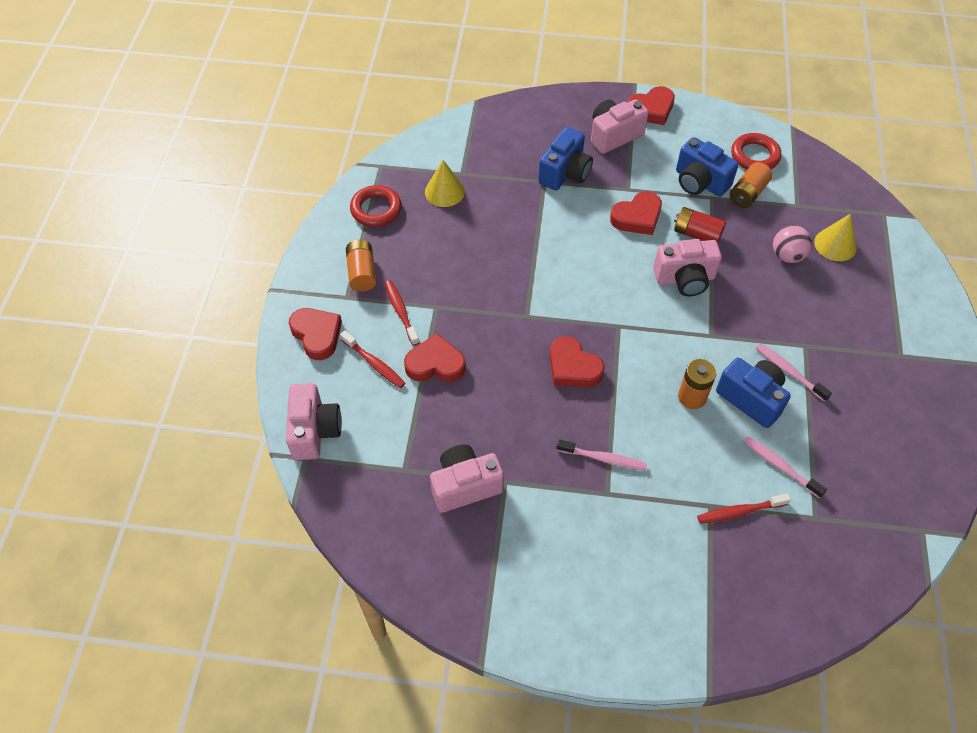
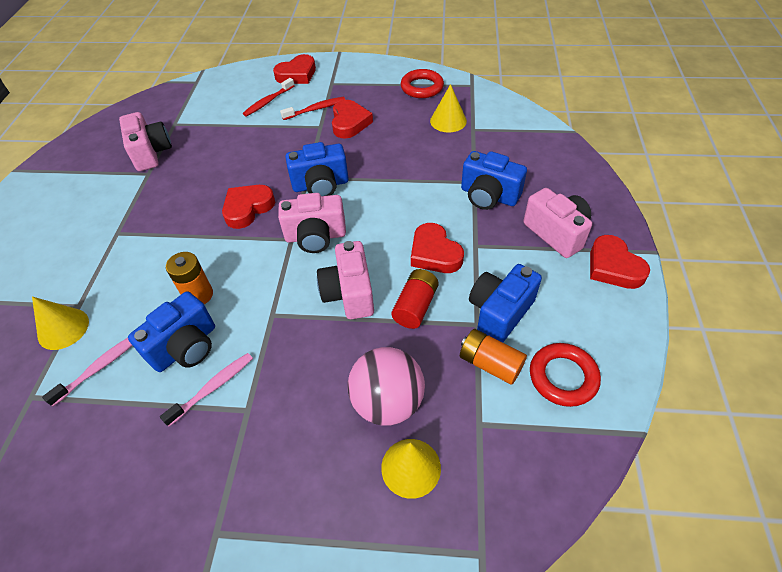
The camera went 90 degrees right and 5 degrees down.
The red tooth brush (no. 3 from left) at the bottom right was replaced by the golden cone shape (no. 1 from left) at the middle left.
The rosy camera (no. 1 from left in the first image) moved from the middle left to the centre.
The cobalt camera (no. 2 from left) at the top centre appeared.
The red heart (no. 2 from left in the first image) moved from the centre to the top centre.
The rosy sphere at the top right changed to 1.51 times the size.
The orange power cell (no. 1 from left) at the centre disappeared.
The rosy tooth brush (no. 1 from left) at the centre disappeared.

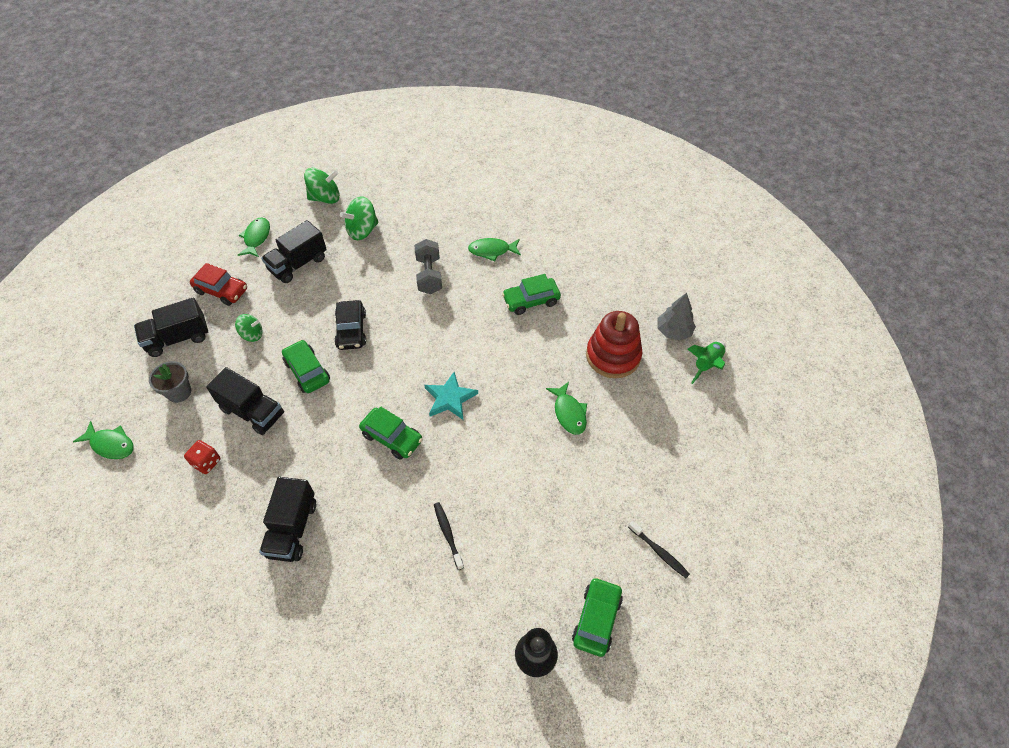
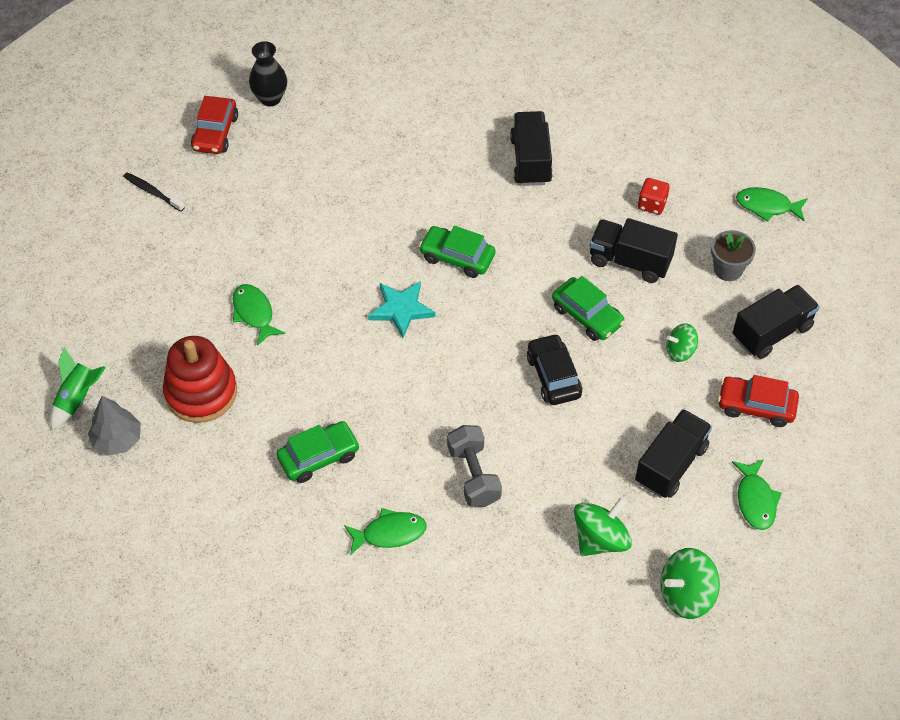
The camera went 170 degrees right and 0 degrees up.
The emerald toy car (no. 4 from left) at the bottom centre became the red toy car (no. 1 from left) at the top left.
The black tooth brush (no. 1 from left) at the bottom centre disappeared.

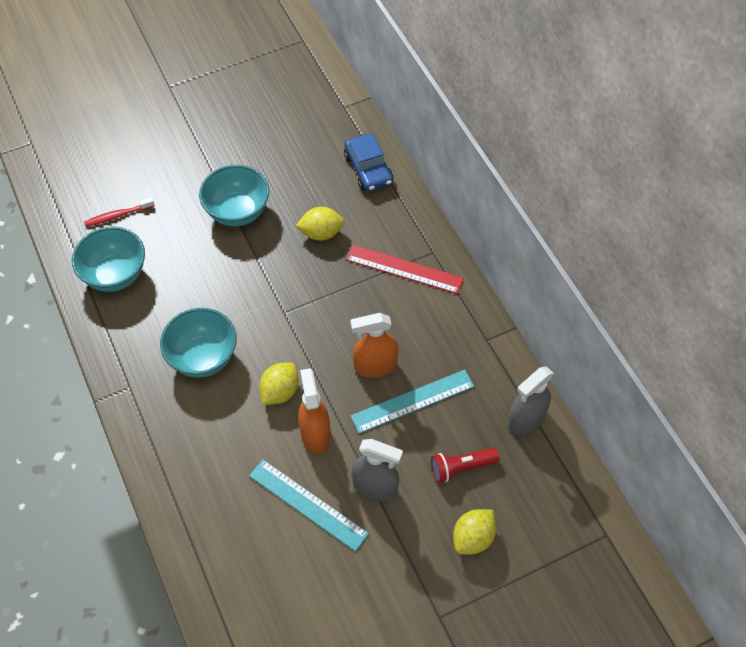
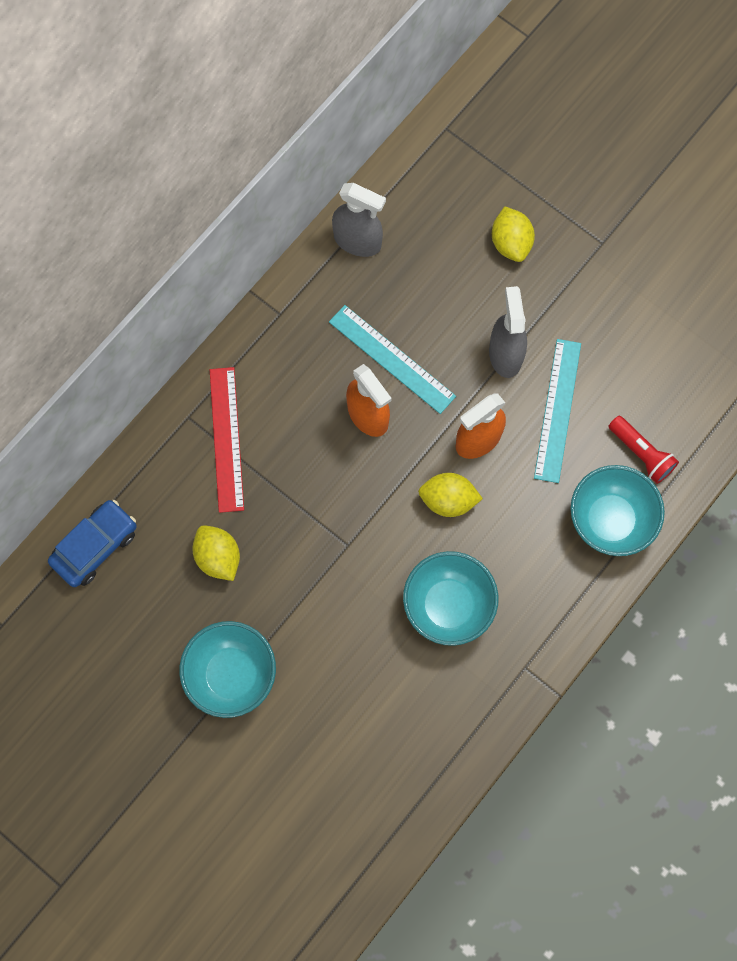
The camera went 115 degrees left and 15 degrees up.
The golden lemon (no. 3 from left) at the bottom centre turned 60 degrees clockwise.
The turquoise bowl (no. 1 from left in the first image) moved from the middle left to the middle right.
The red pocket torch moved from the bottom centre to the middle right.
The red tooth brush at the top left disappeared.

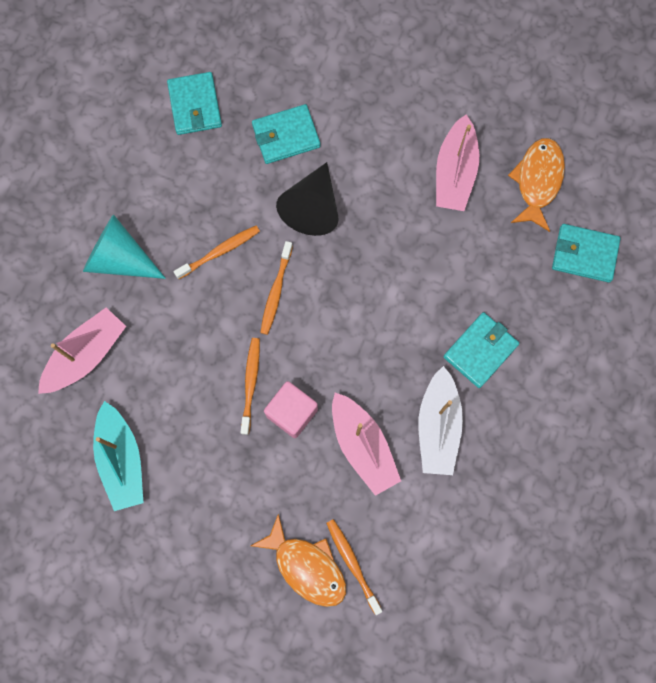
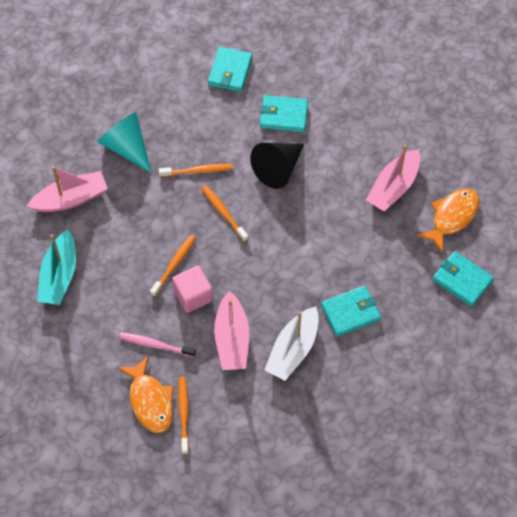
The camera went 25 degrees right and 15 degrees down.
The rosy tooth brush at the middle left appeared.
The orange tooth brush (no. 3 from left in the first image) at the centre turned 105 degrees clockwise.

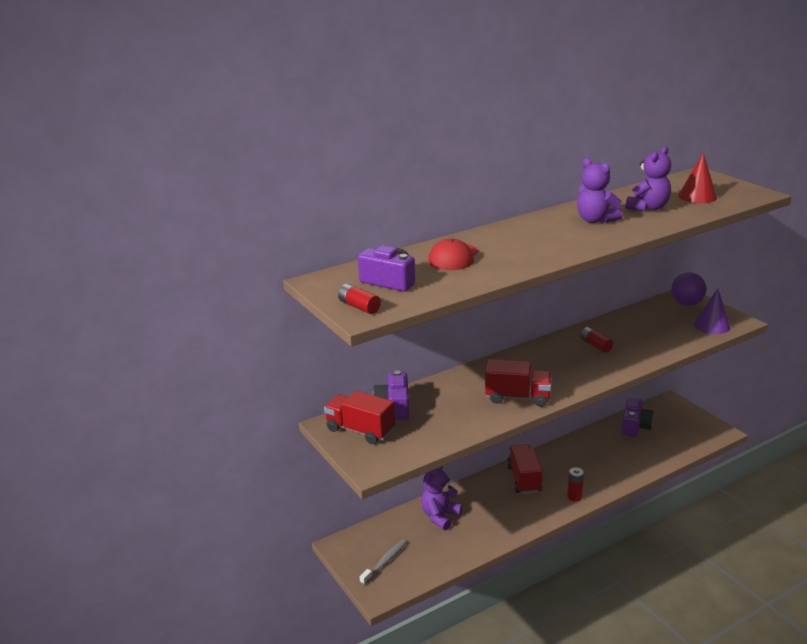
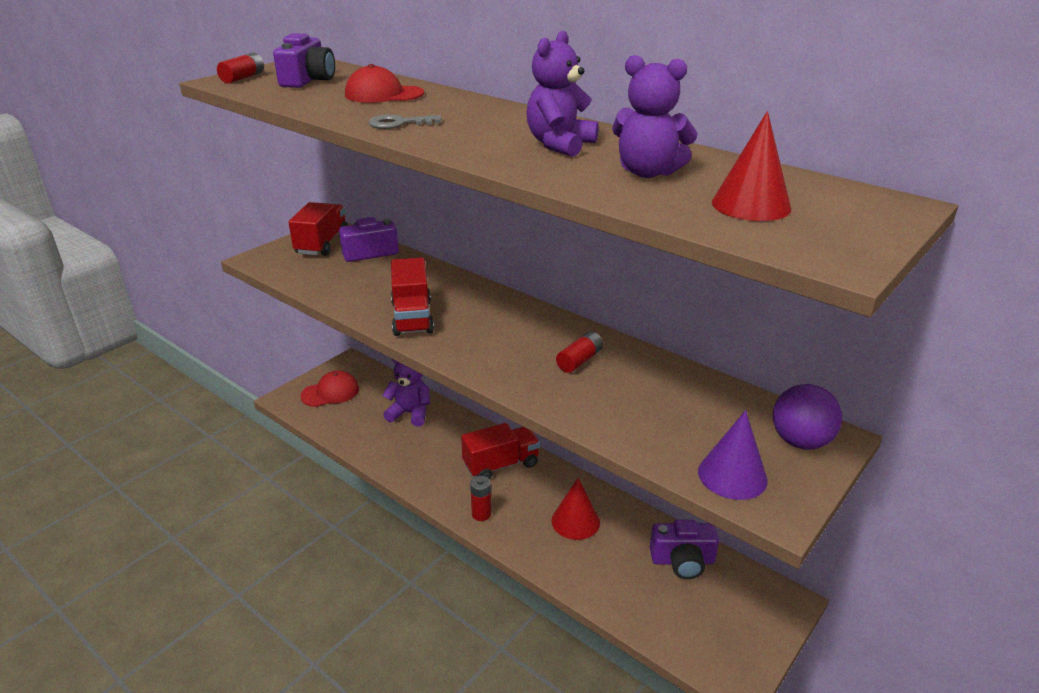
The camera went 70 degrees right and 5 degrees up.
The gray tooth brush at the bottom centre was replaced by the red cap (no. 1 from left) at the middle left.
The gray latchkey at the top centre appeared.
The red cone shape (no. 1 from left) at the bottom centre appeared.

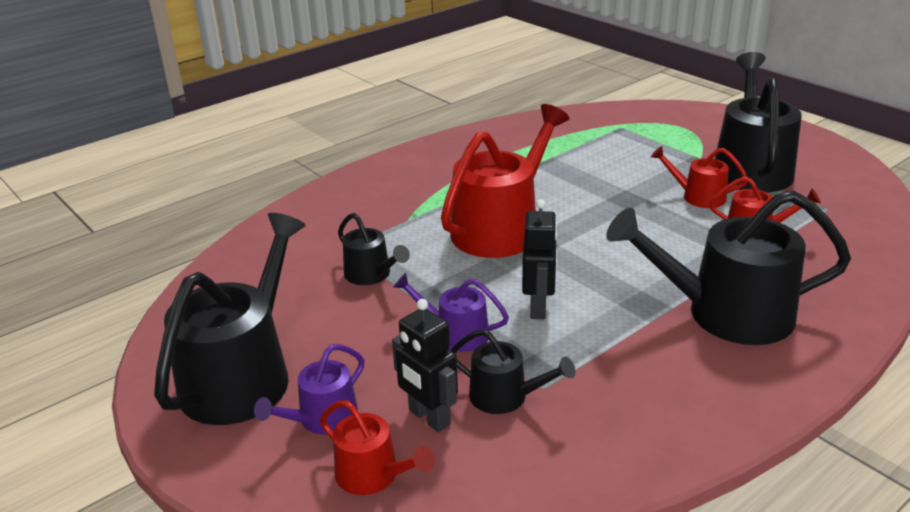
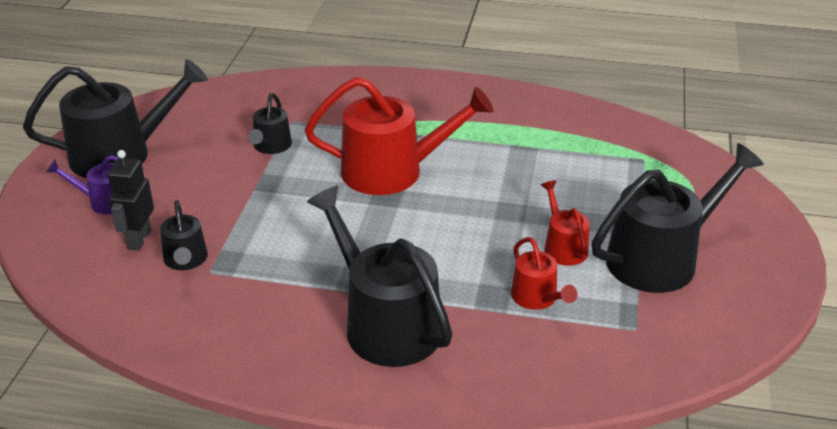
The camera went 50 degrees right and 5 degrees up.
The red watering can (no. 1 from left) at the bottom centre disappeared.
The purple watering can (no. 2 from left) at the centre disappeared.
The black robot figure (no. 2 from left) at the centre disappeared.

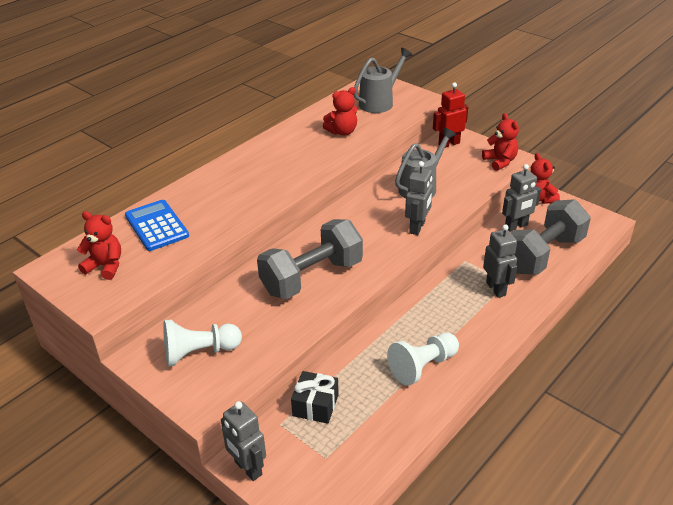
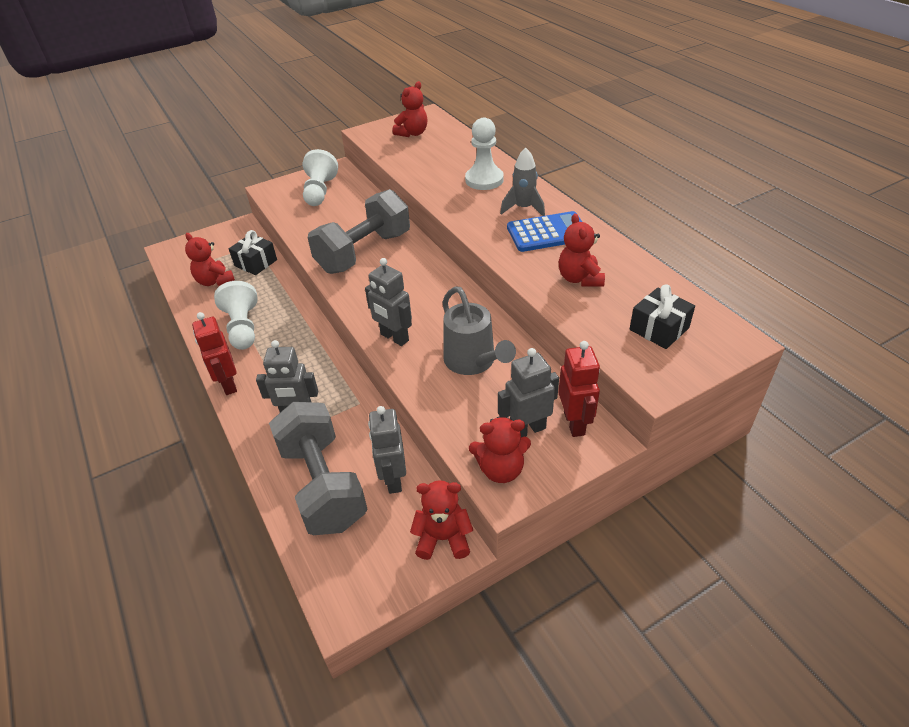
The camera went 110 degrees right and 5 degrees up.
The red teddy (no. 1 from left) at the middle left appeared.
The red robot figure (no. 1 from left) at the middle left appeared.
The gray dumbbell (no. 1 from left in the first image) at the centre turned 60 degrees clockwise.
The pure white game pawn (no. 3 from left) at the top centre appeared.
The gray robot figure (no. 1 from left in the first image) moved from the bottom centre to the centre.
The gray spaceship at the top centre appeared.
The cobalt adding machine moved from the middle left to the top centre.
The gray watering can (no. 1 from left) at the top centre was replaced by the black present (no. 2 from left) at the middle right.

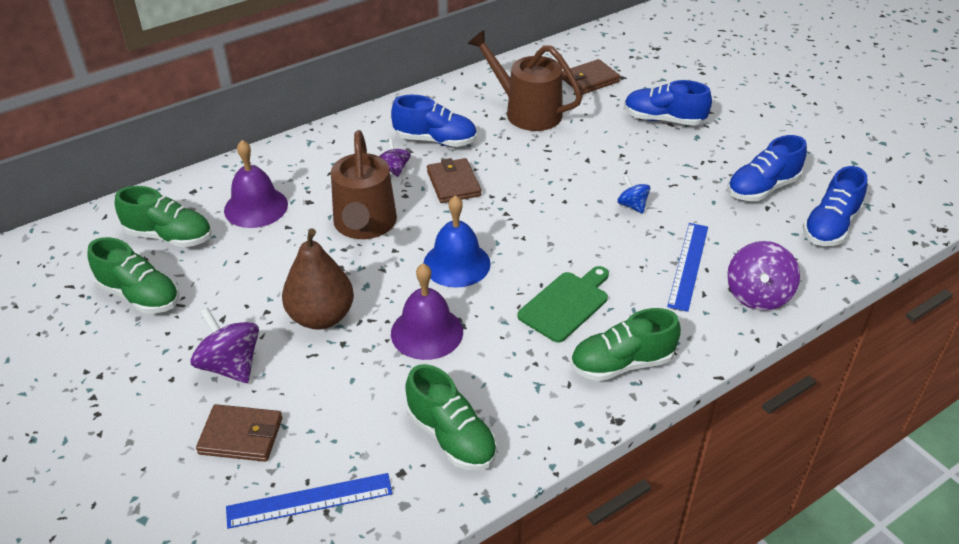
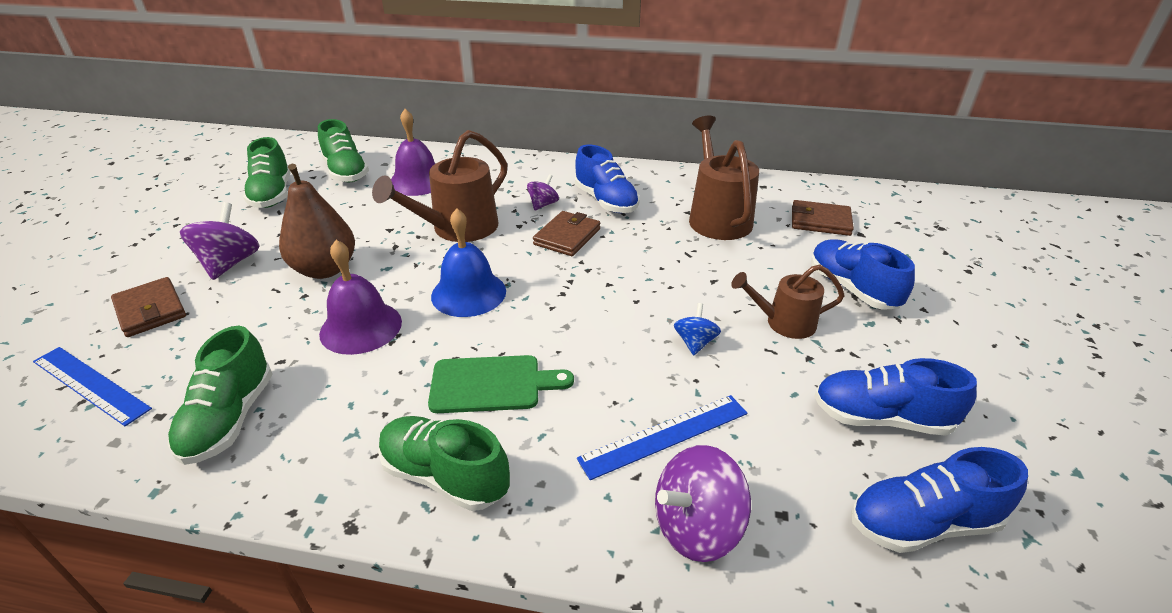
The camera went 45 degrees right and 5 degrees down.
The dark brown watering can (no. 3 from left) at the middle right appeared.

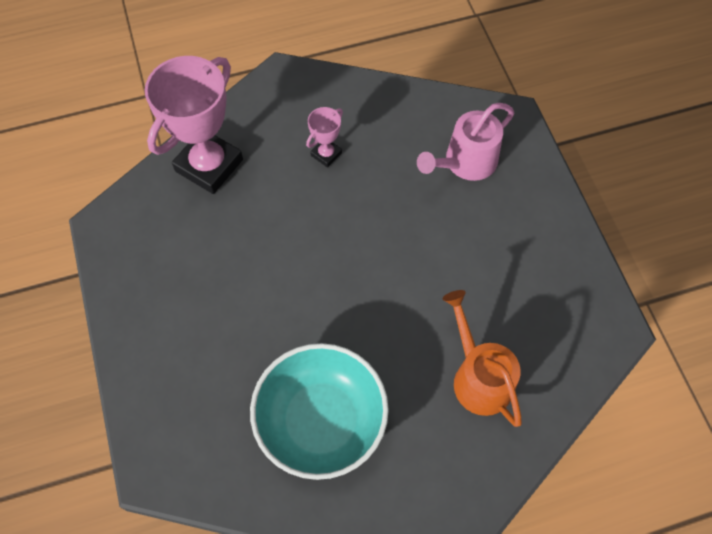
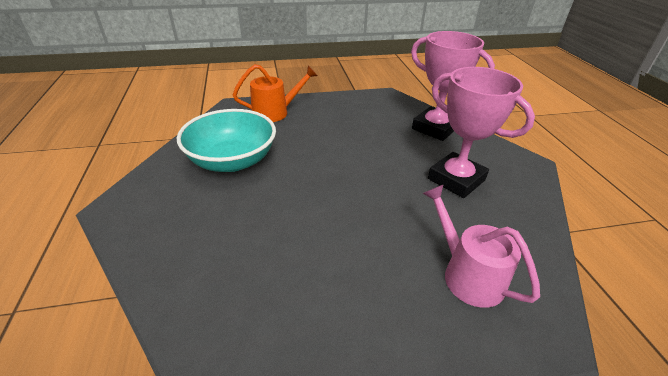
The camera went 95 degrees right and 25 degrees down.
The orange watering can moved from the bottom right to the top centre.
The rosy trophy (no. 2 from left) at the top centre changed to 2.16 times the size.

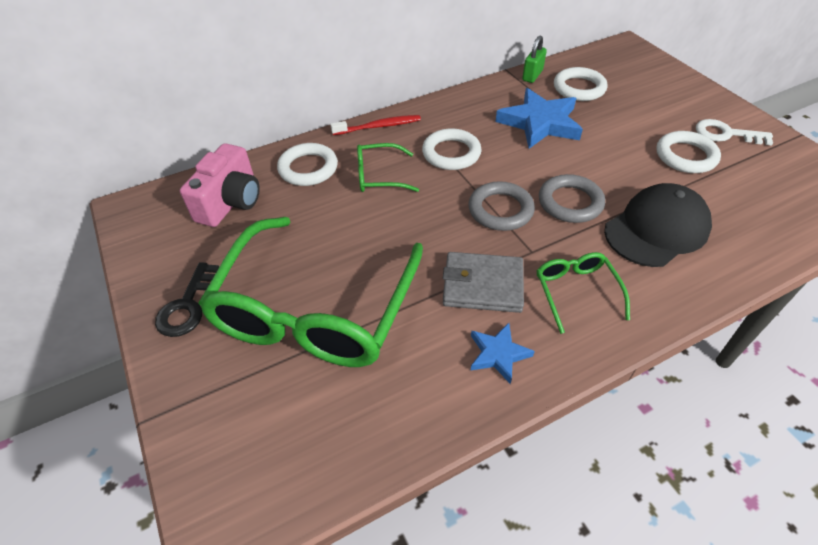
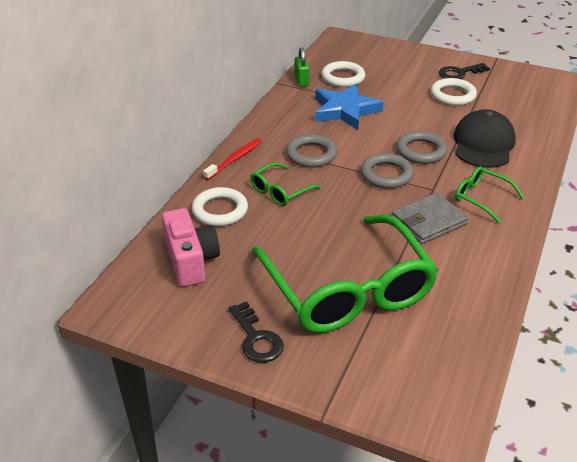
The camera went 40 degrees left and 10 degrees down.
The pure white hoop (no. 2 from left) at the top centre became the gray hoop (no. 1 from left) at the top centre.
The pure white latchkey at the top right became the black latchkey (no. 2 from left) at the top right.
The cobalt star (no. 1 from left) at the centre disappeared.

